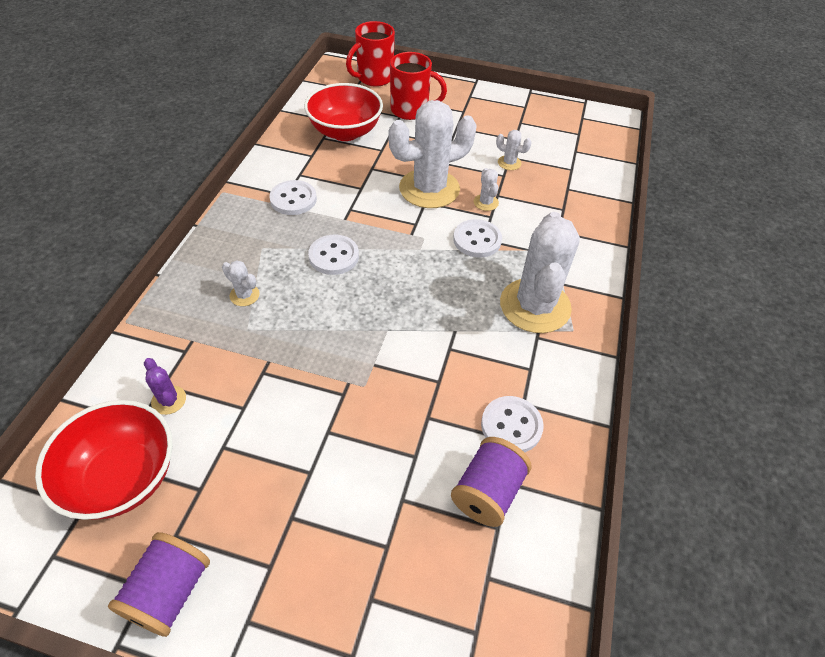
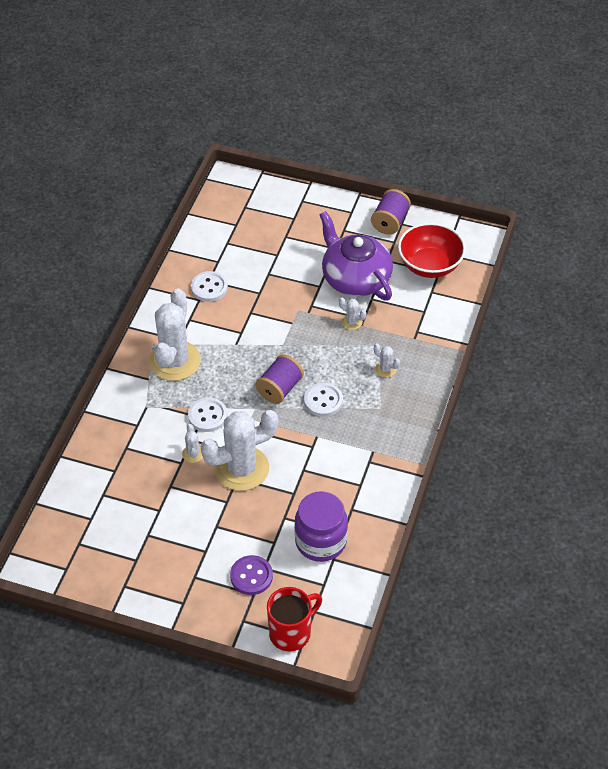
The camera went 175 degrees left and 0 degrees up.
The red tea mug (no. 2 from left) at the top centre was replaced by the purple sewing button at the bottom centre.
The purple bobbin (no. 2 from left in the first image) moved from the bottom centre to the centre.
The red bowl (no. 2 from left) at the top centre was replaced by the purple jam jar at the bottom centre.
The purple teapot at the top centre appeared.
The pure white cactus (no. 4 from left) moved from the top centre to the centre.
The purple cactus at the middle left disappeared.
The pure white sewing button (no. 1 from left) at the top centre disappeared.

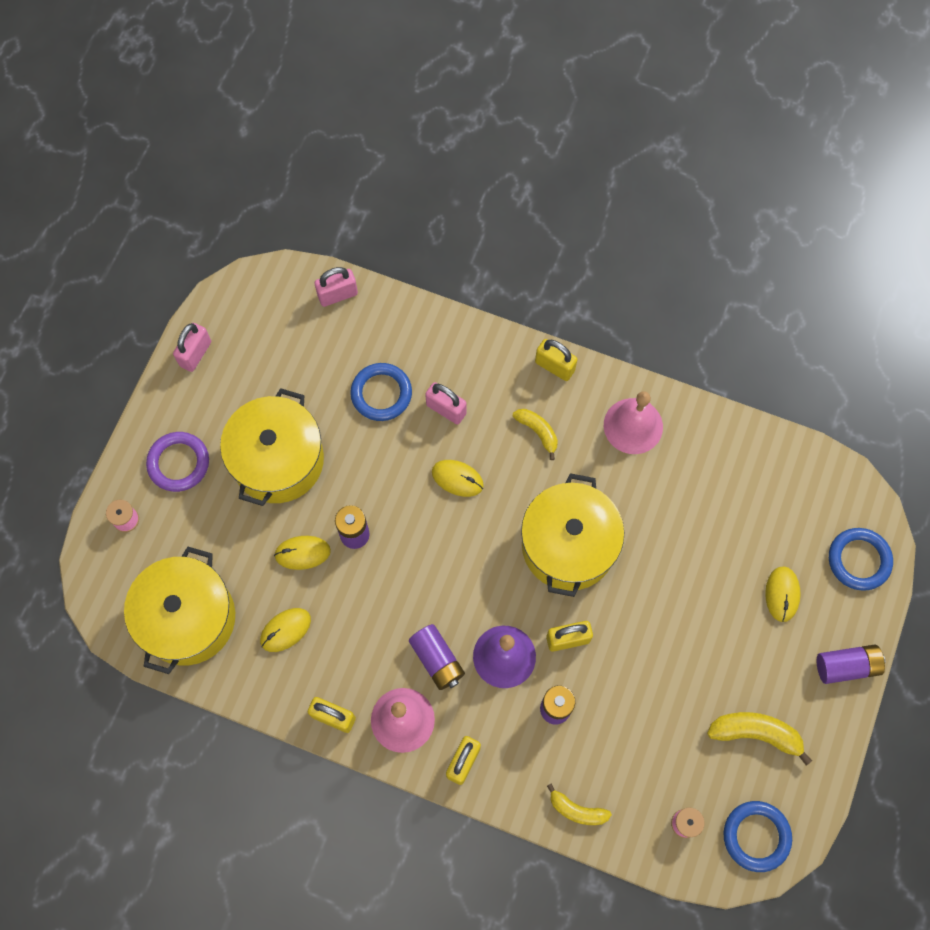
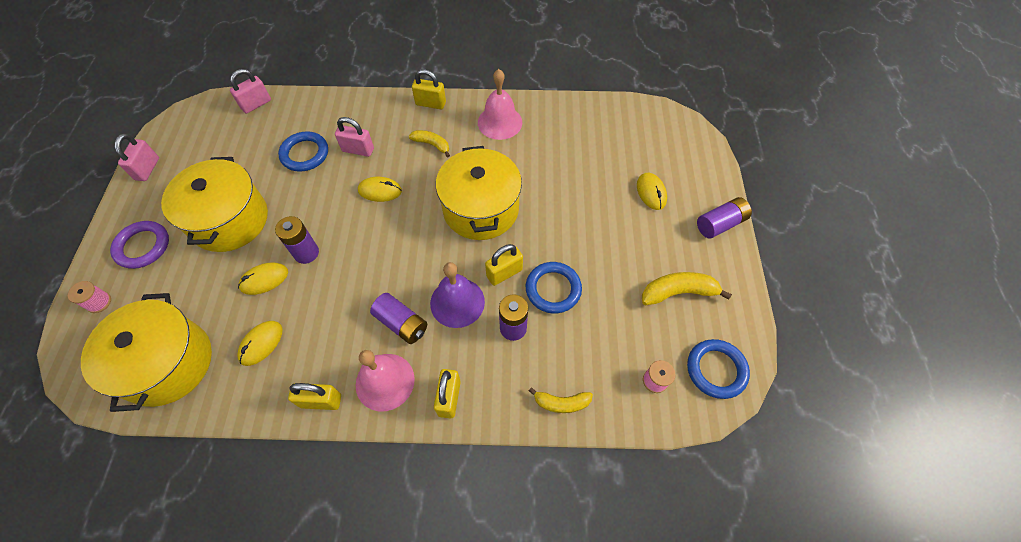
The camera went 20 degrees left and 10 degrees down.
The cobalt hoop (no. 3 from left in the first image) moved from the middle right to the centre.

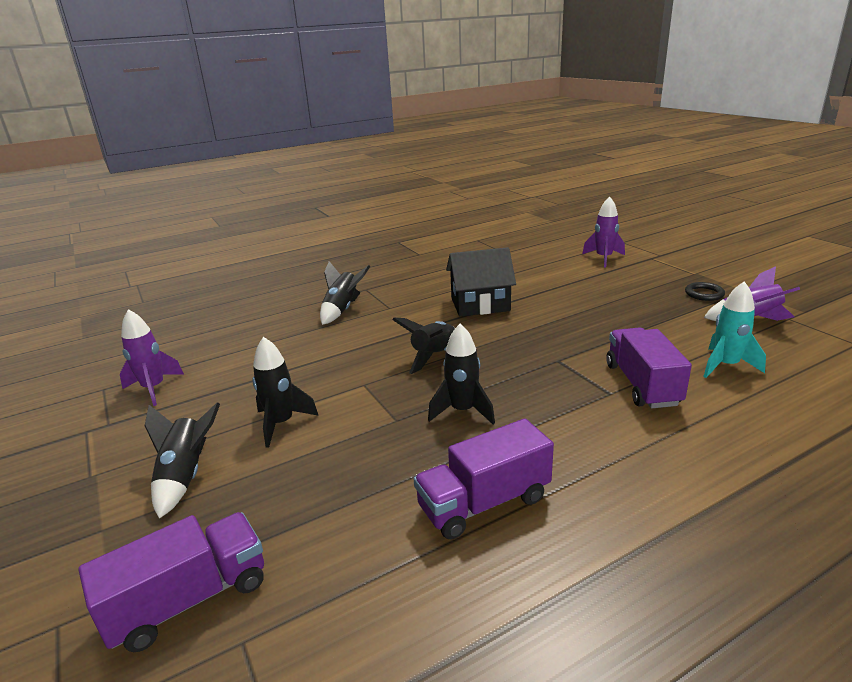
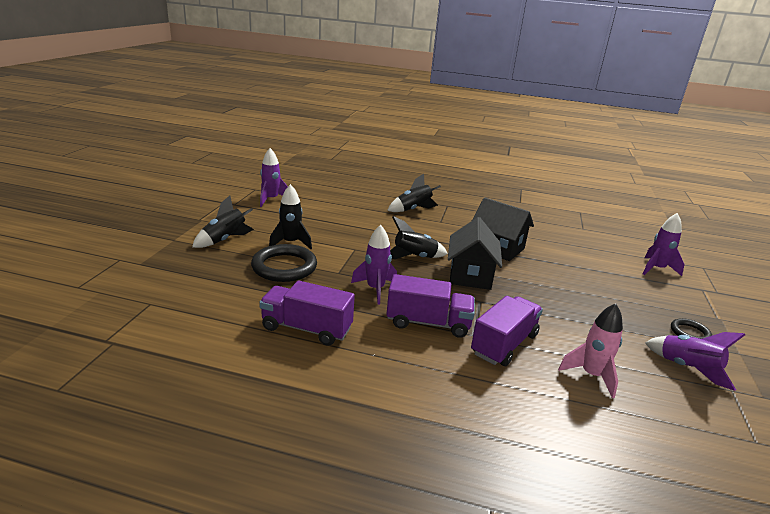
The camera went 40 degrees right and 0 degrees up.
The black hoop (no. 1 from left) at the centre appeared.
The black spaceship (no. 5 from left) at the centre became the purple spaceship (no. 2 from left) at the centre.
The purple lorry (no. 1 from left in the first image) moved from the bottom left to the centre.
The black house (no. 1 from left) at the centre appeared.
The turquoise spaceship at the middle right became the rosy spaceship at the bottom right.

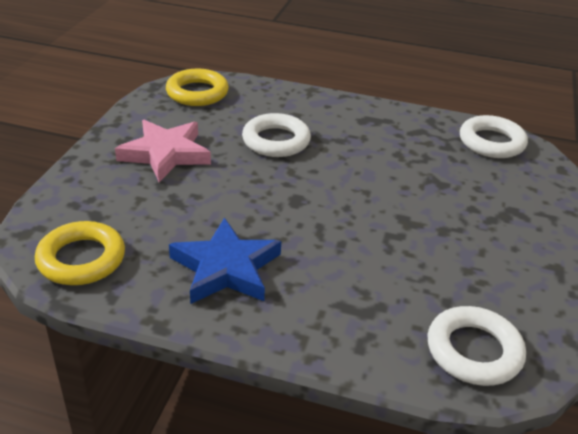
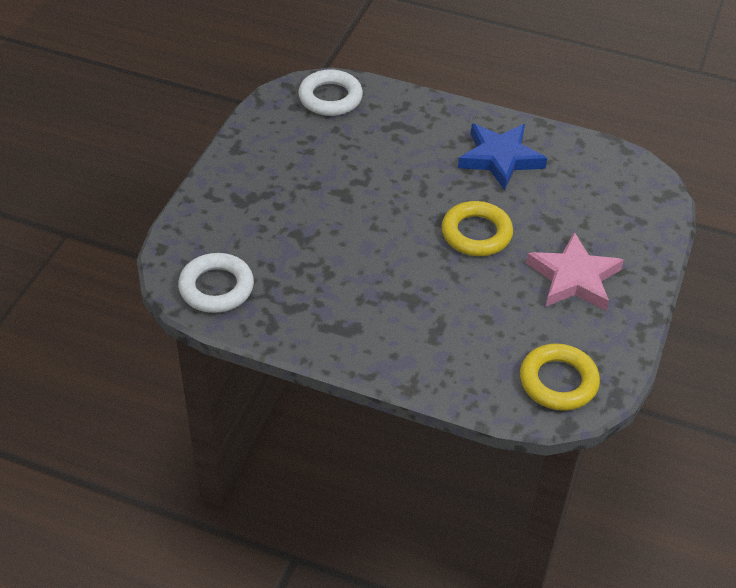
The camera went 175 degrees left and 10 degrees up.
The golden hoop (no. 1 from left) moved from the middle left to the centre.
The pure white hoop (no. 1 from left) at the top centre disappeared.

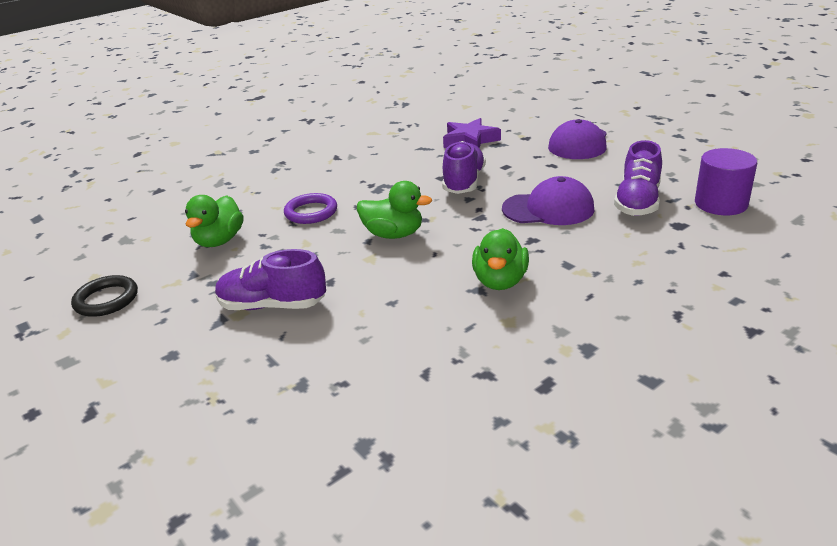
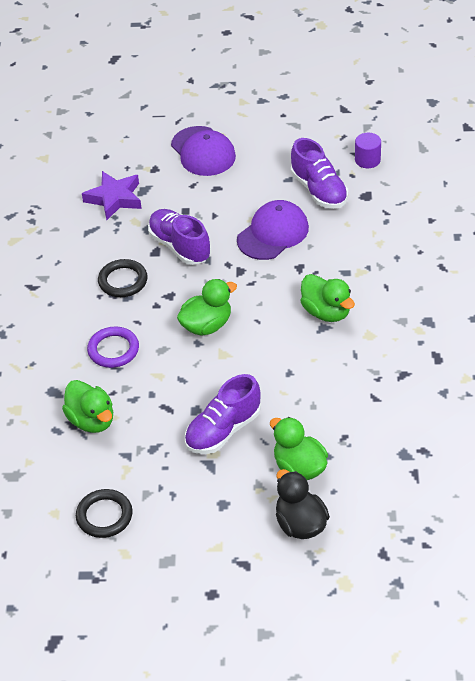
The camera went 50 degrees left and 15 degrees up.
The black hoop (no. 2 from left) at the middle left appeared.
The emerald toy duck (no. 3 from left) at the centre appeared.
The black toy duck at the bottom centre appeared.
The purple solid cylinder at the top right changed to 0.63 times the size.

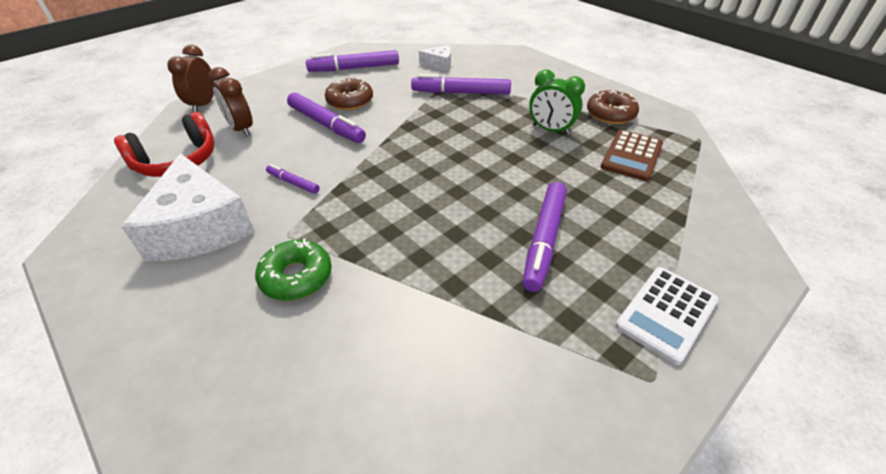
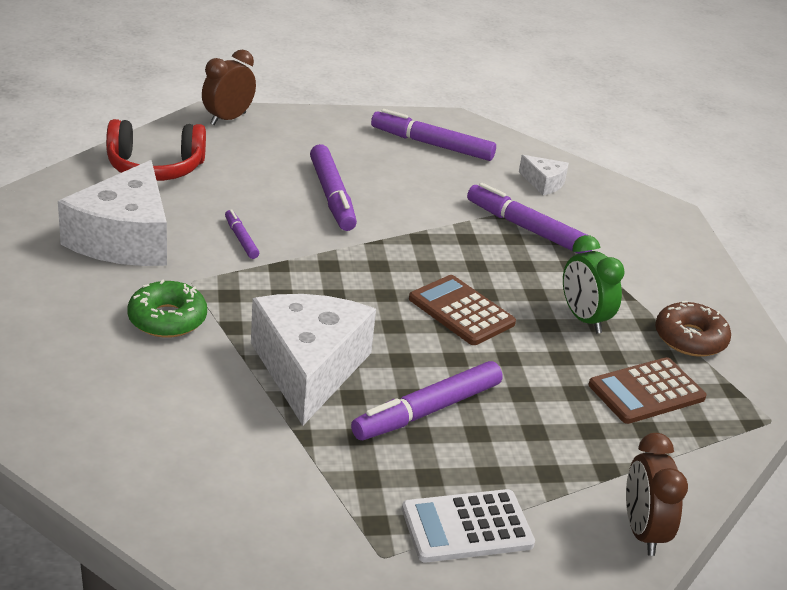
The camera went 30 degrees right and 10 degrees down.
The pure white cheese (no. 2 from left) at the centre appeared.
The dark brown adding machine (no. 1 from left) at the centre appeared.
The dark brown clock (no. 2 from left) moved from the top left to the bottom right.
The dark brown doughnut (no. 1 from left) at the top centre disappeared.

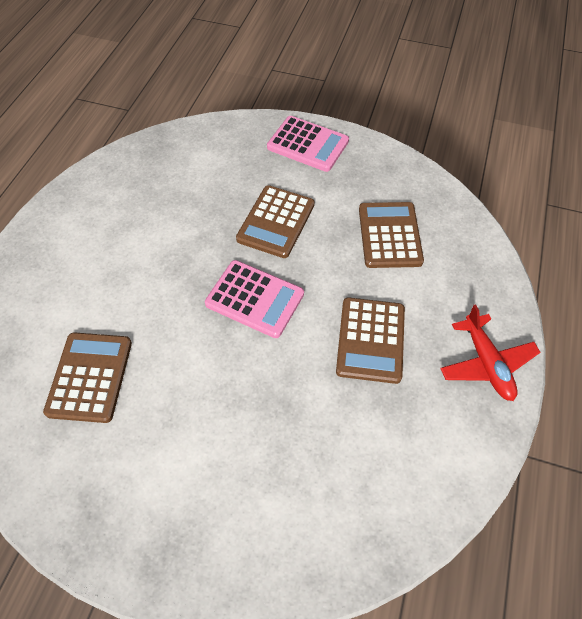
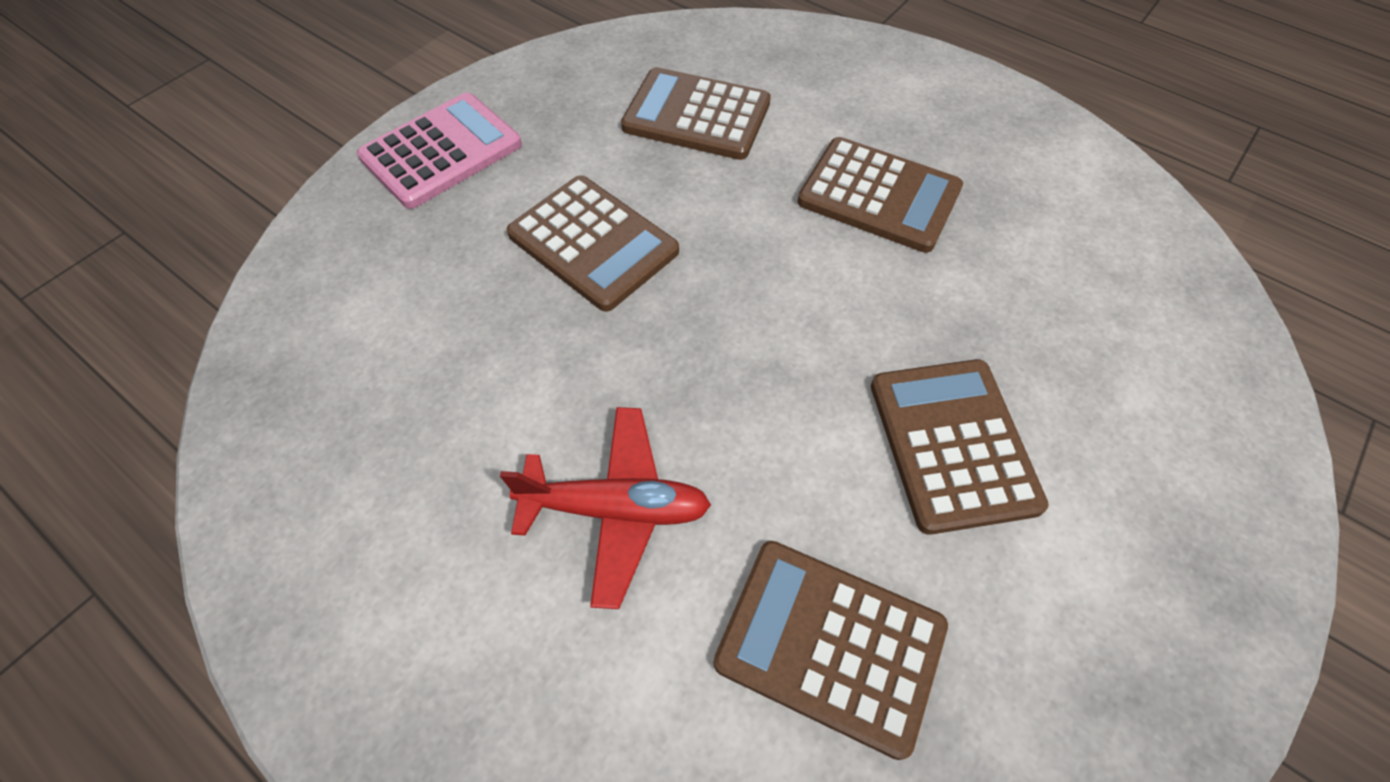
The camera went 70 degrees left and 0 degrees up.
The red plane moved from the middle right to the centre.
The dark brown adding machine (no. 5 from left) at the middle right appeared.
The rosy adding machine (no. 1 from left) at the centre disappeared.

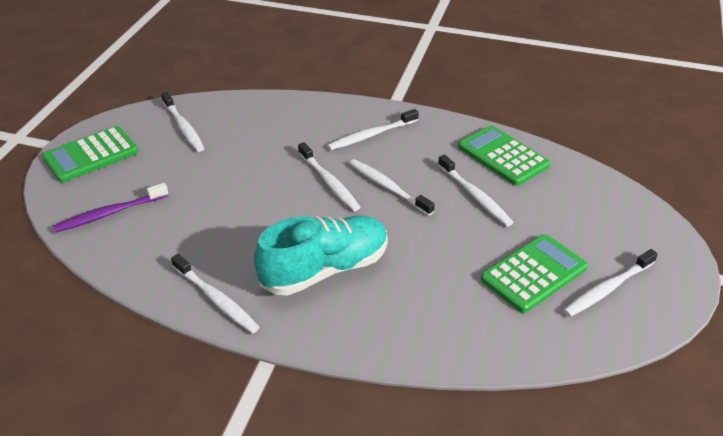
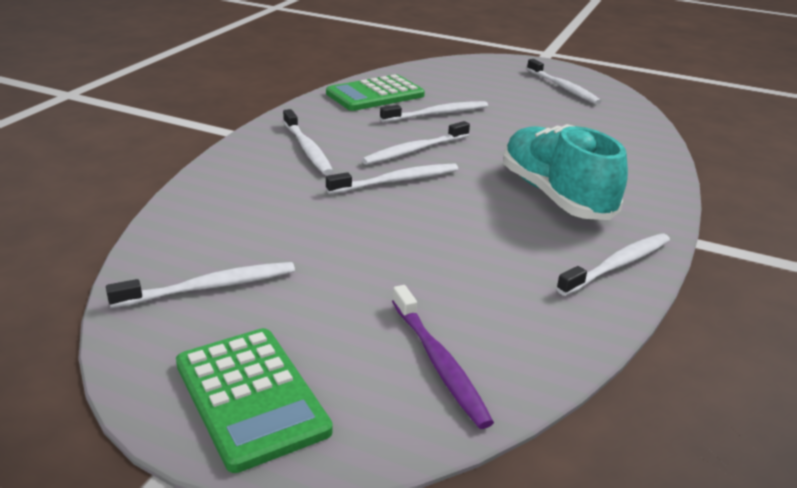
The camera went 85 degrees left and 10 degrees down.
The emerald adding machine (no. 3 from left) at the middle right disappeared.

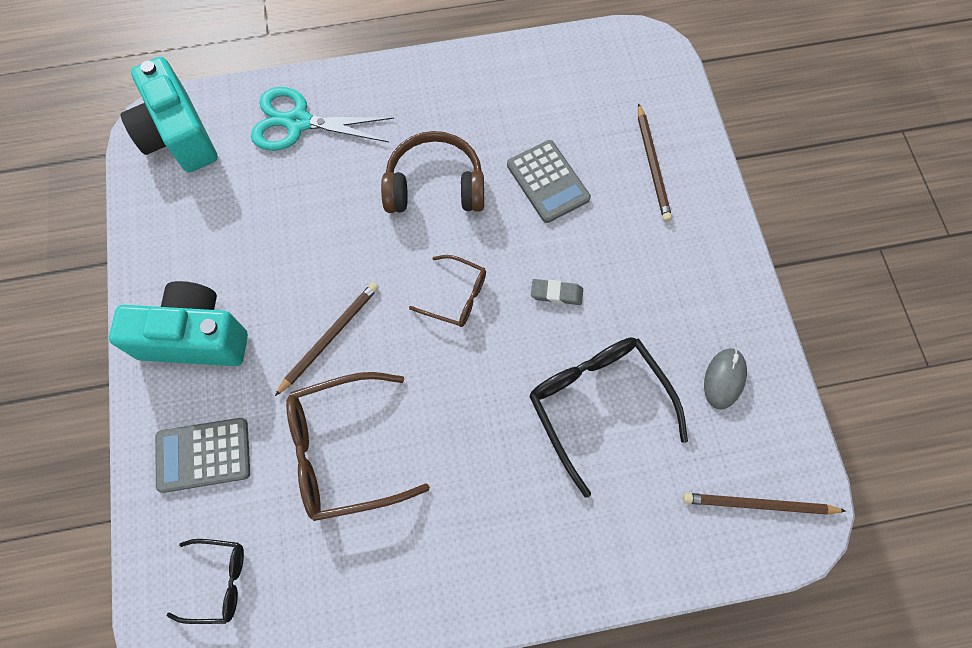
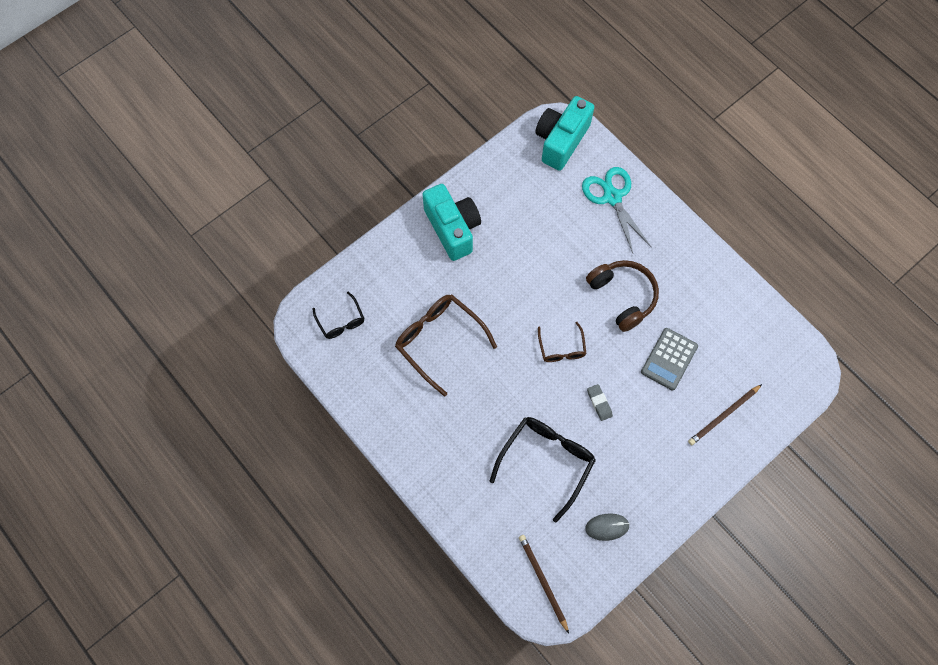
The camera went 60 degrees right and 0 degrees up.
The gray adding machine (no. 1 from left) at the bottom left disappeared.
The dark brown wooden pencil (no. 1 from left) at the centre disappeared.

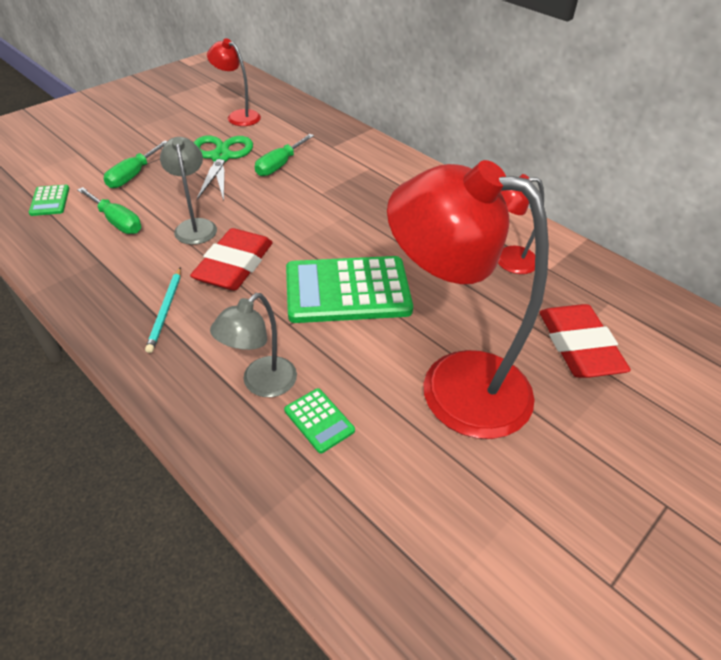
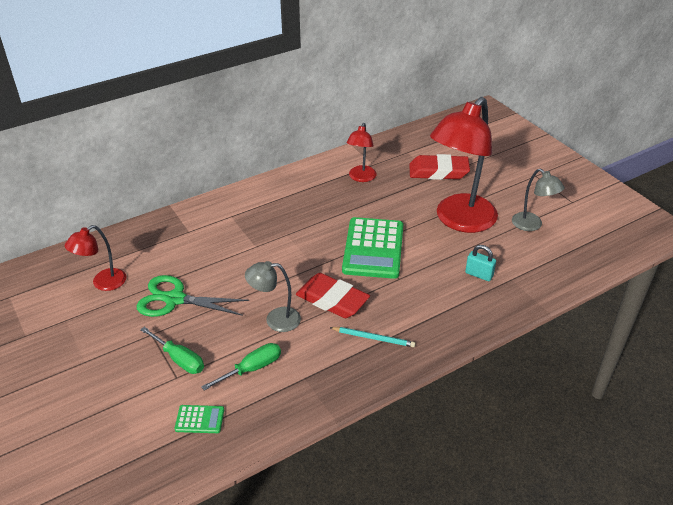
The camera went 75 degrees left and 5 degrees down.
The emerald adding machine (no. 2 from left) at the centre was replaced by the turquoise lock at the middle right.
The gray reading lamp (no. 2 from left) moved from the centre to the middle right.
The emerald hand screwdriver (no. 3 from left) at the top centre disappeared.

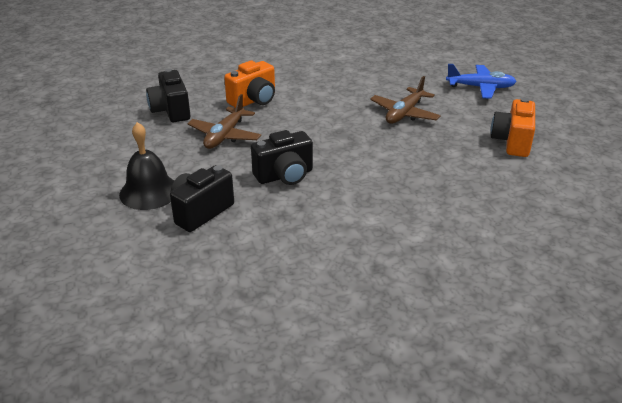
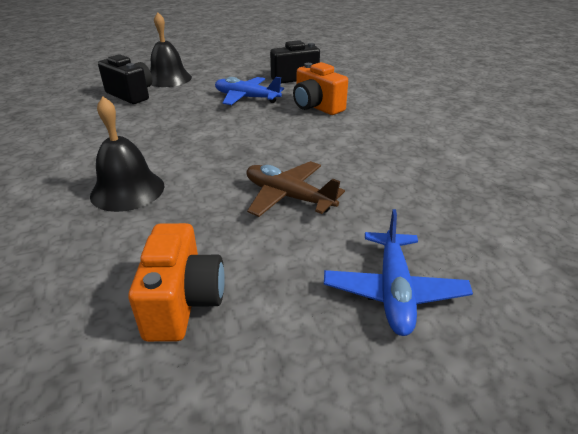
The camera went 90 degrees right and 0 degrees up.
The black bell (no. 1 from left) at the middle left appeared.
The orange camera (no. 2 from left in the first image) at the top right turned 75 degrees clockwise.
The dark brown plane (no. 1 from left) at the top centre became the cobalt plane (no. 1 from left) at the top centre.
The black camera (no. 3 from left) at the centre disappeared.

